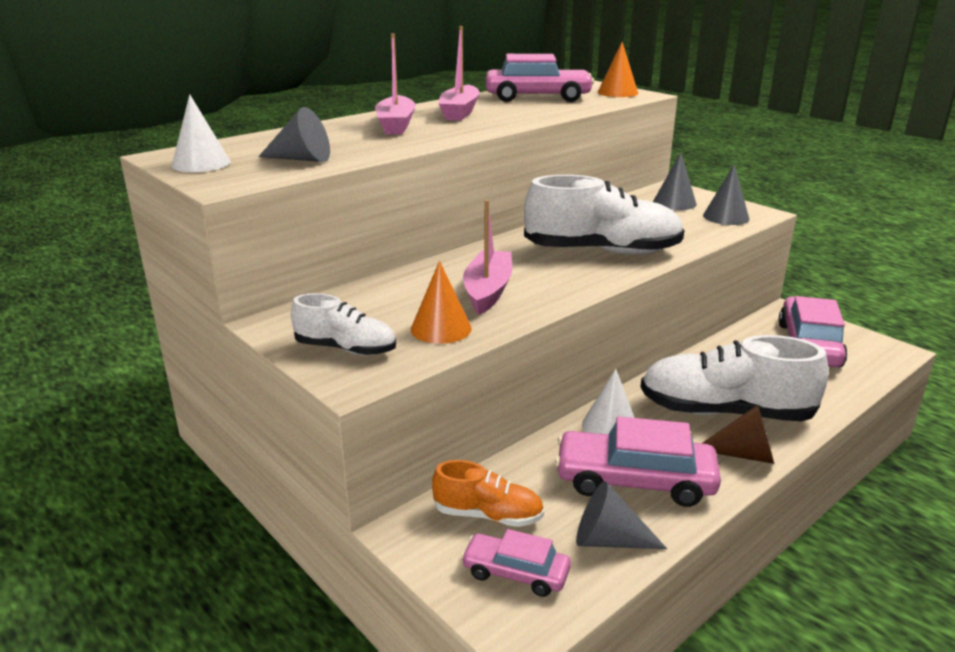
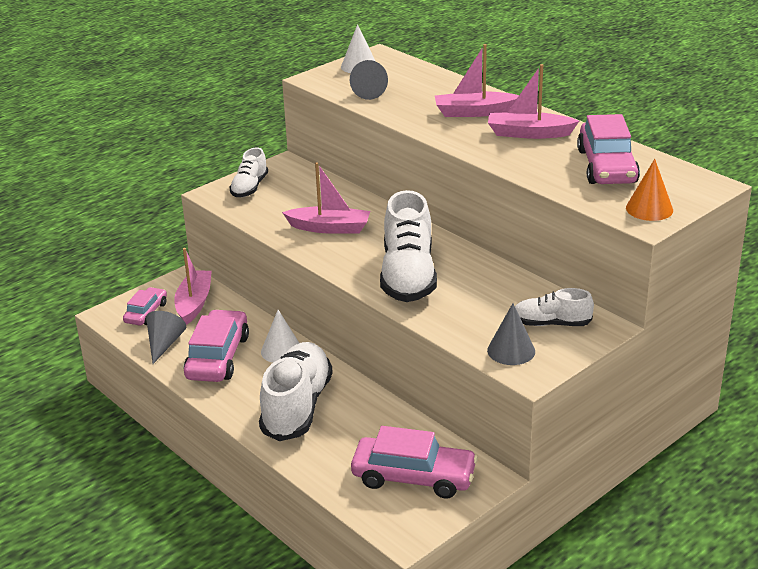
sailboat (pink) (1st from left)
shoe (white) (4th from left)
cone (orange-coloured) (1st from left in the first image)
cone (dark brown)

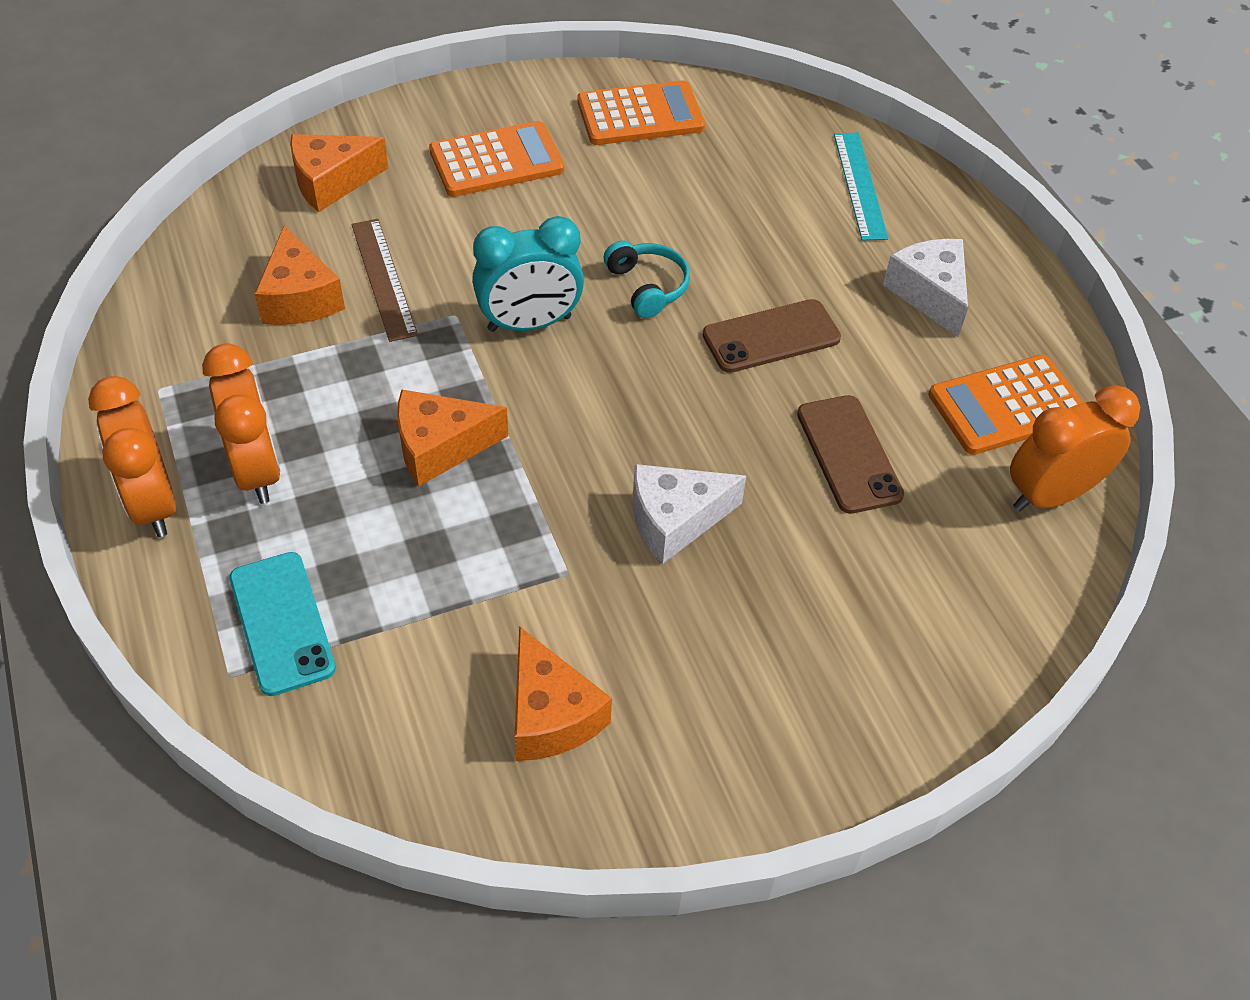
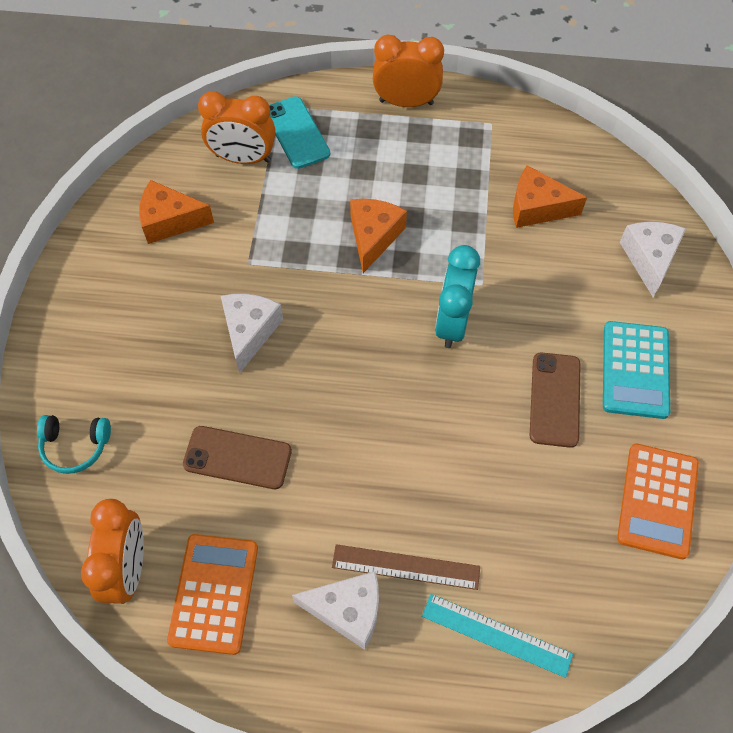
headset (aqua)
bedside clock (orange-coloured) (2nd from left)
smartphone (aqua)
ruler (dark brown)
smartphone (dark brown) (2nd from left)
adding machine (aqua)
cheese wedge (white) (3rd from left)

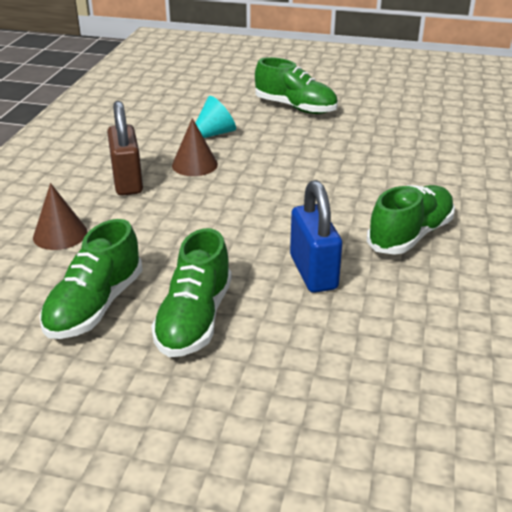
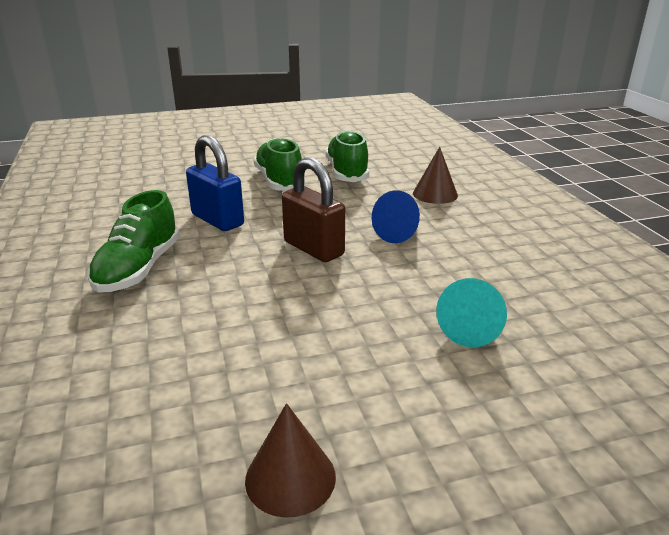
cone (dark brown) (1st from left)
padlock (dark brown)
cone (cobalt)
shoe (leaf-green) (3rd from left in the first image)

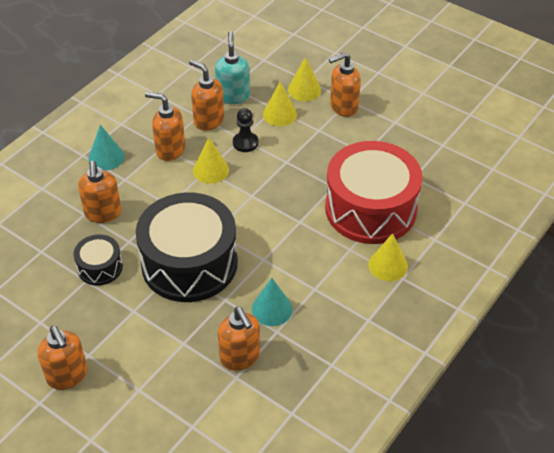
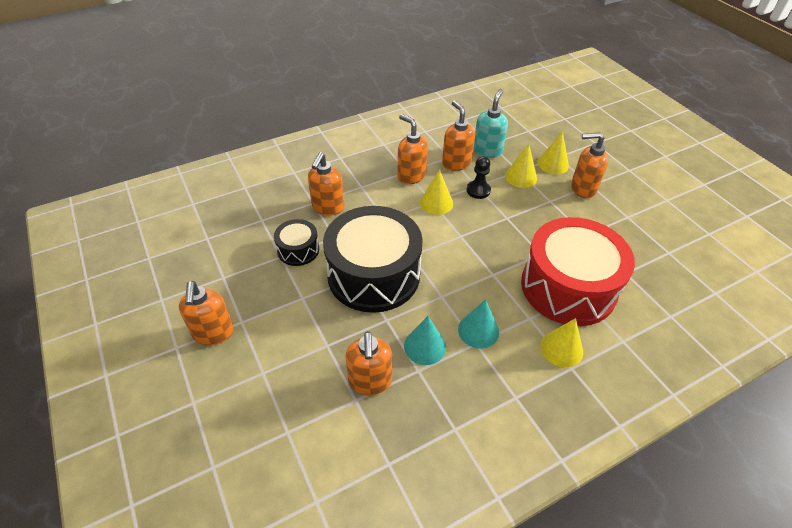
cone (aqua) (2nd from left)

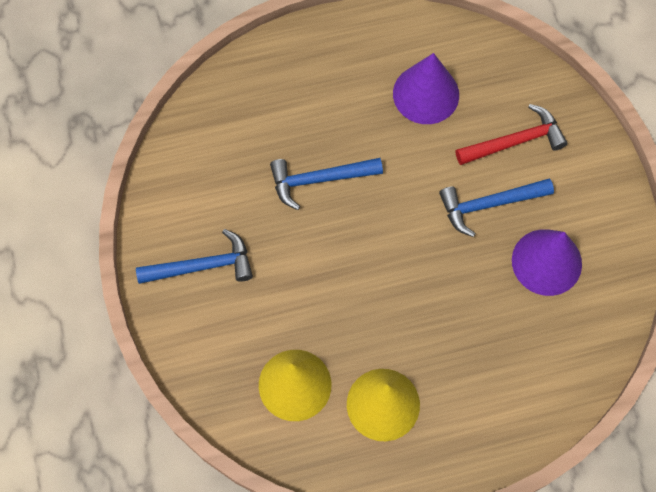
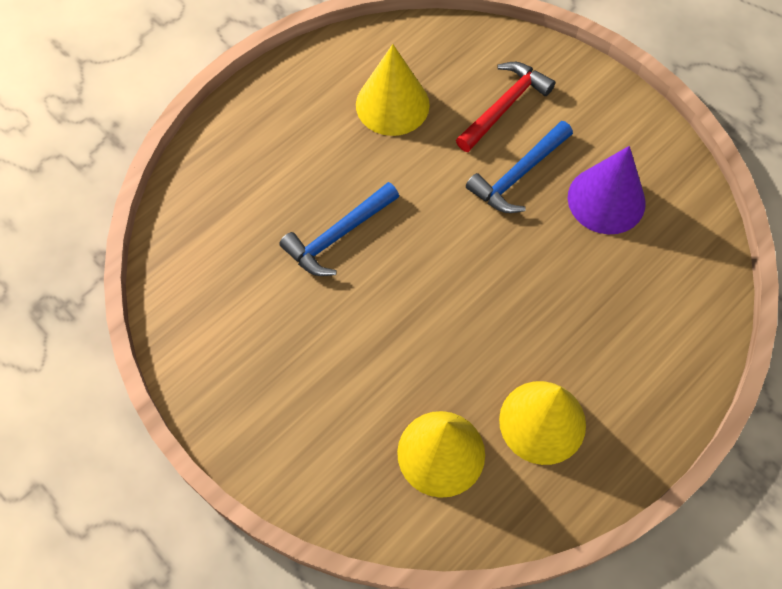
cone (golden) (1st from left)
carpenter's hammer (cobalt) (1st from left in the first image)

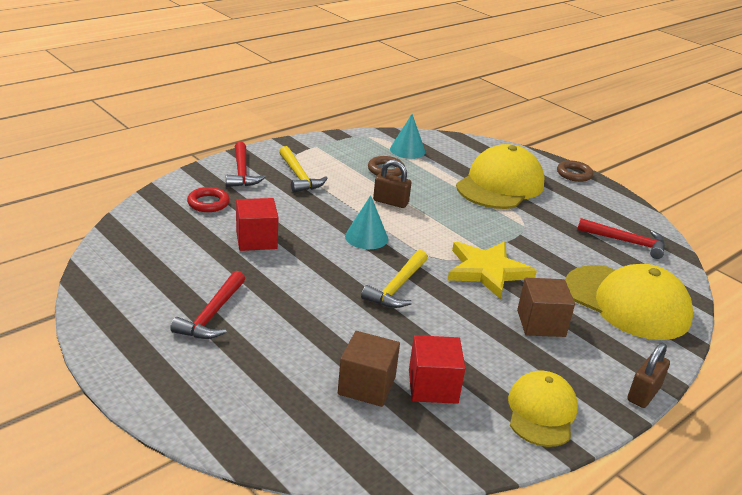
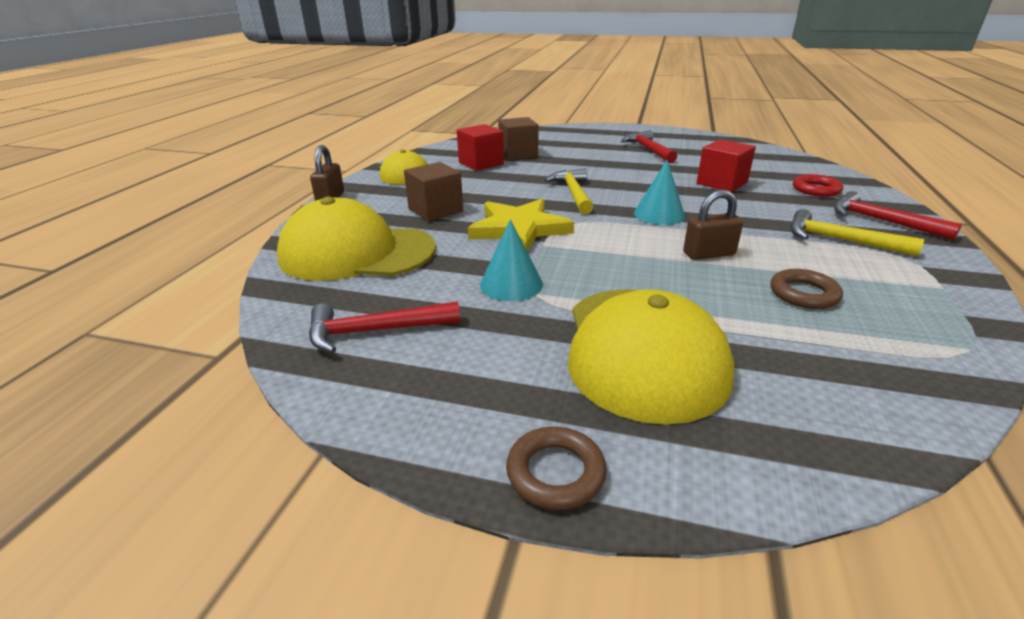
cone (aqua) (1st from left)

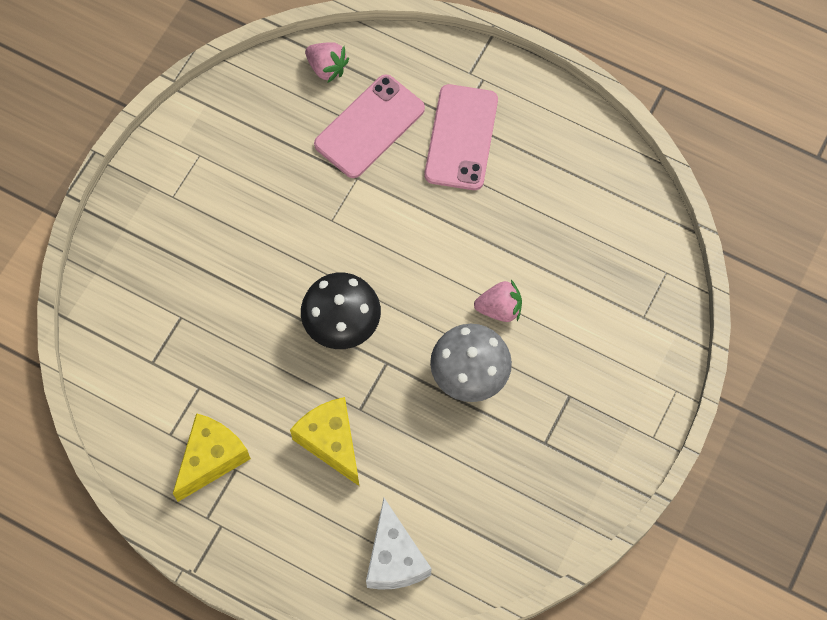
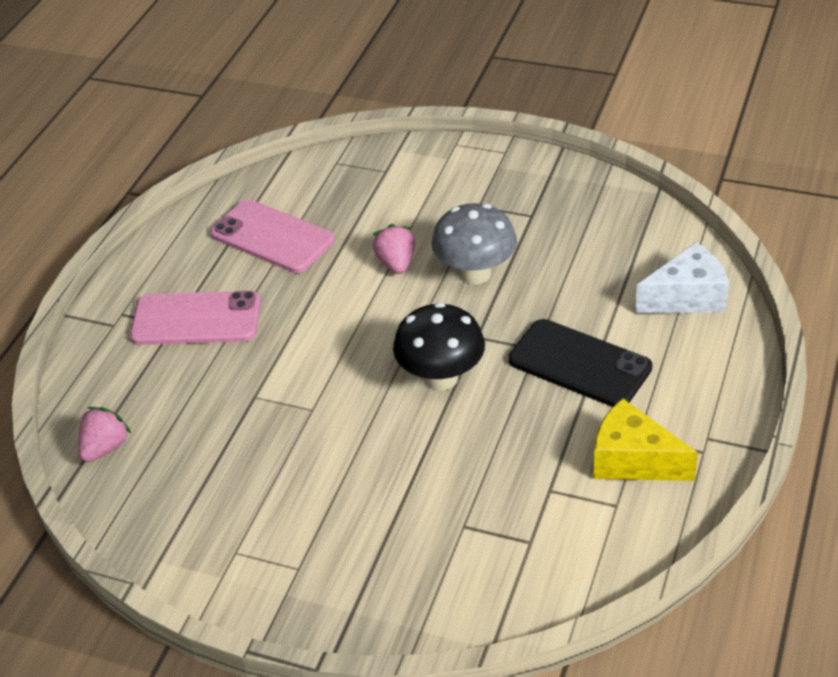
smartphone (pink) (2nd from left)
smartphone (jet-black)

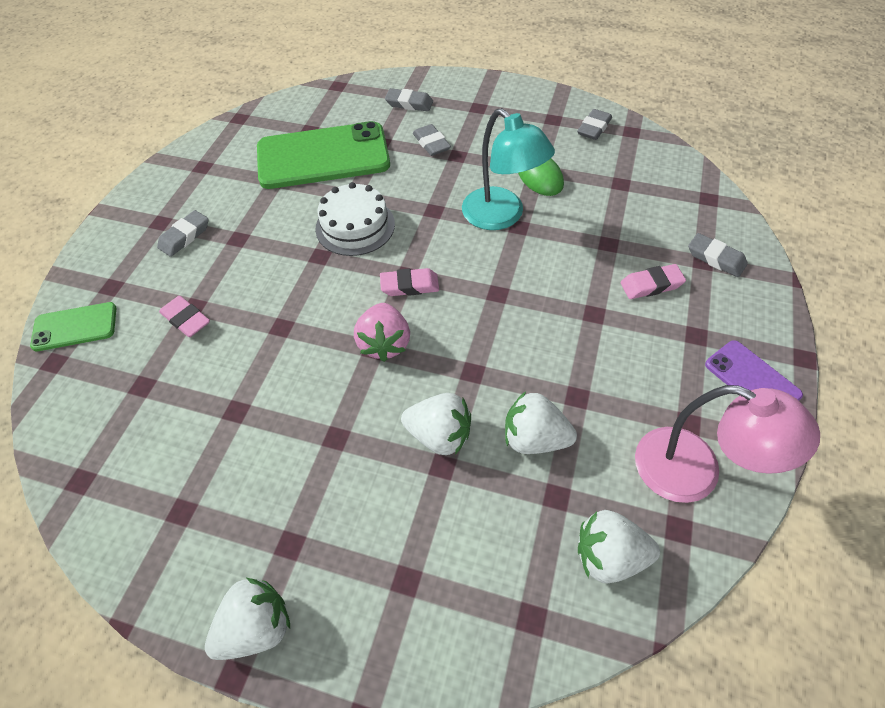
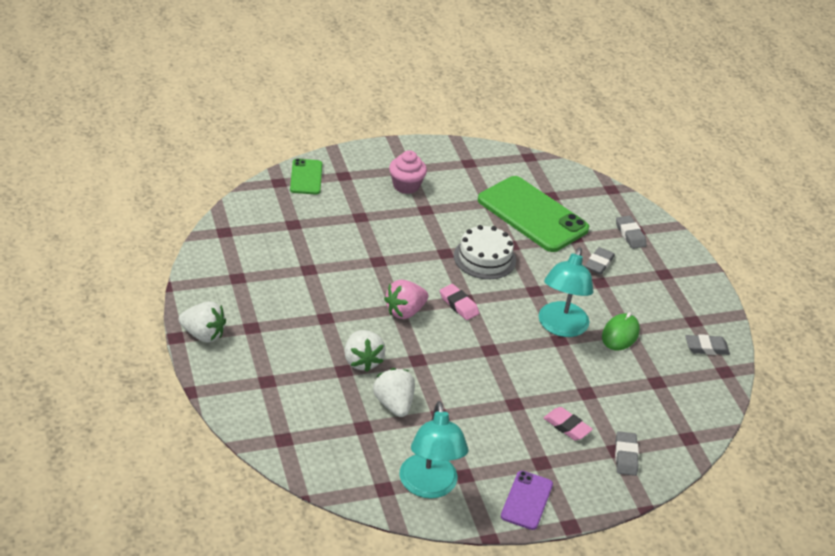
smartphone (leaf-green) (1st from left)
fairy cake (pink)
reading lamp (aqua) (1st from left)
pencil eraser (pink) (1st from left in the first image)
strawberry (white) (4th from left in the first image)

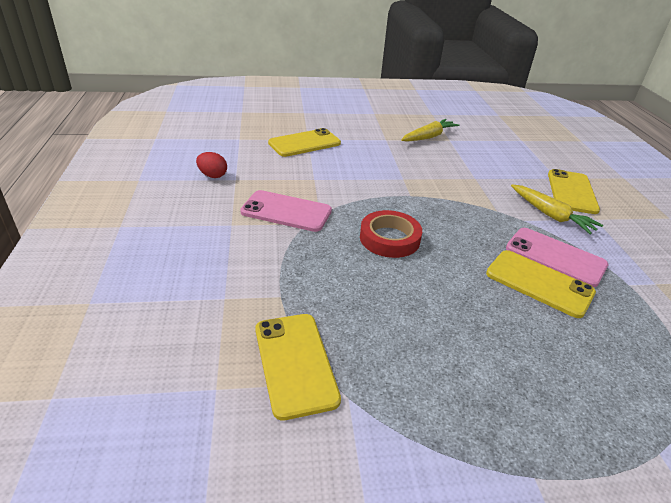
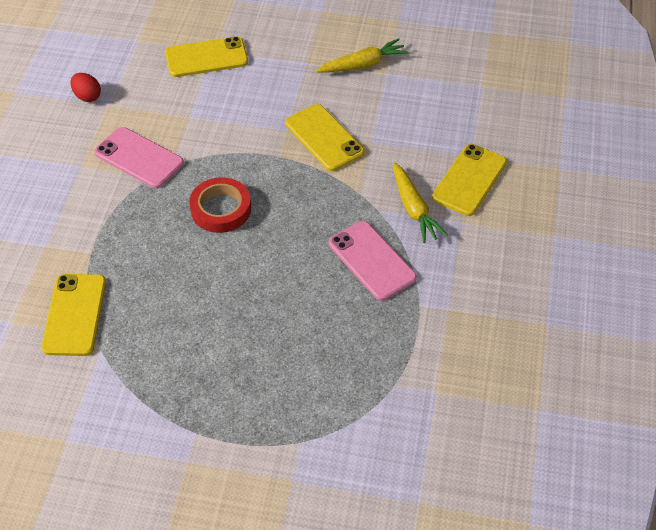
smartphone (golden) (3rd from left)

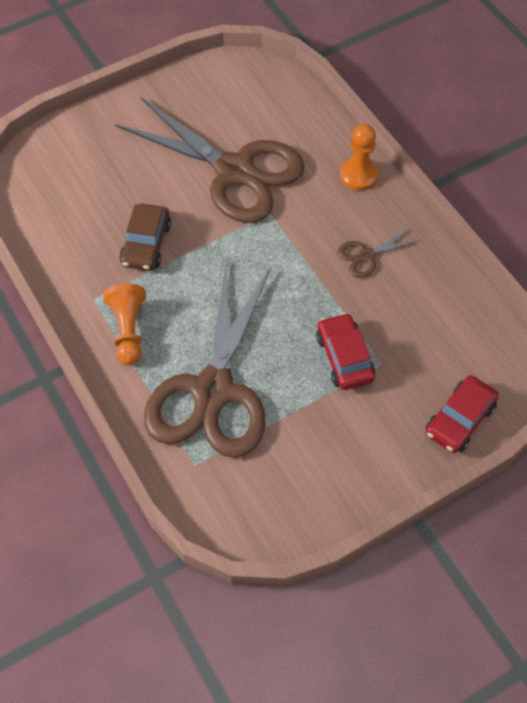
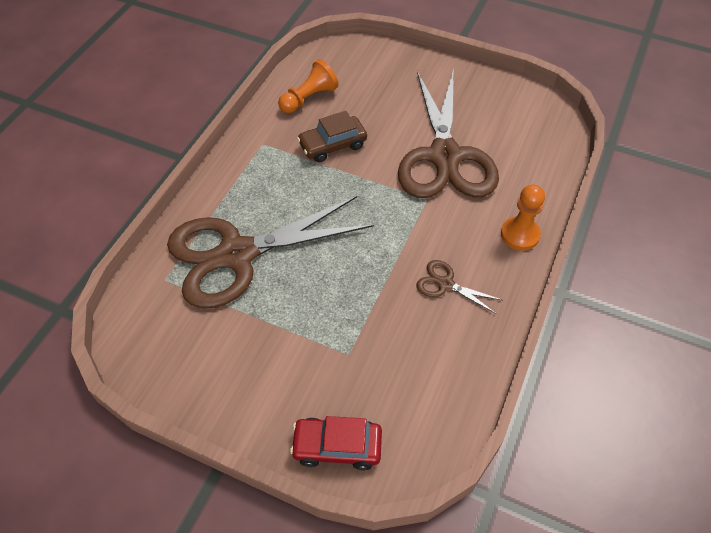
chess pawn (orange-coloured) (1st from left)
automobile (red) (1st from left in the first image)

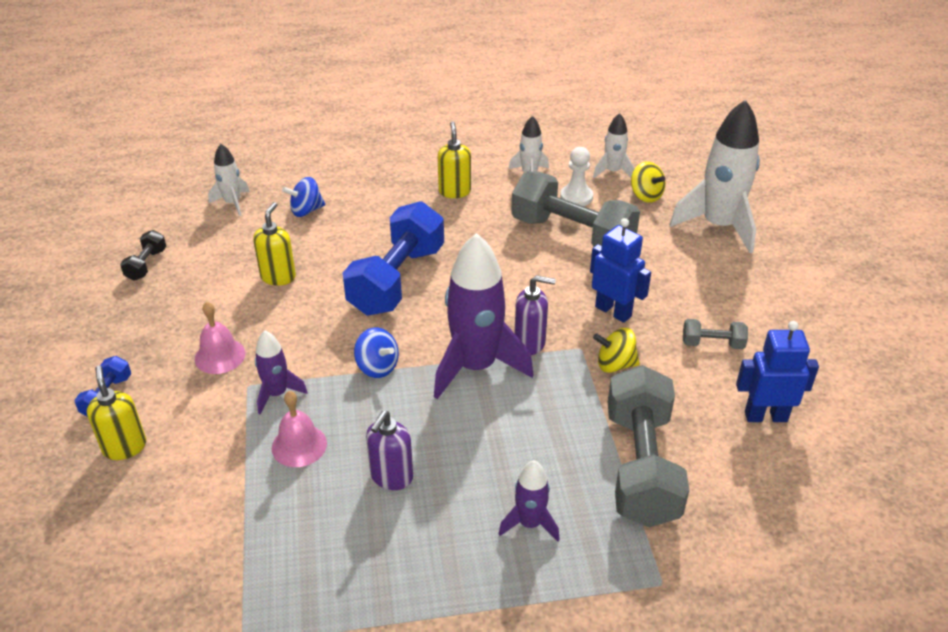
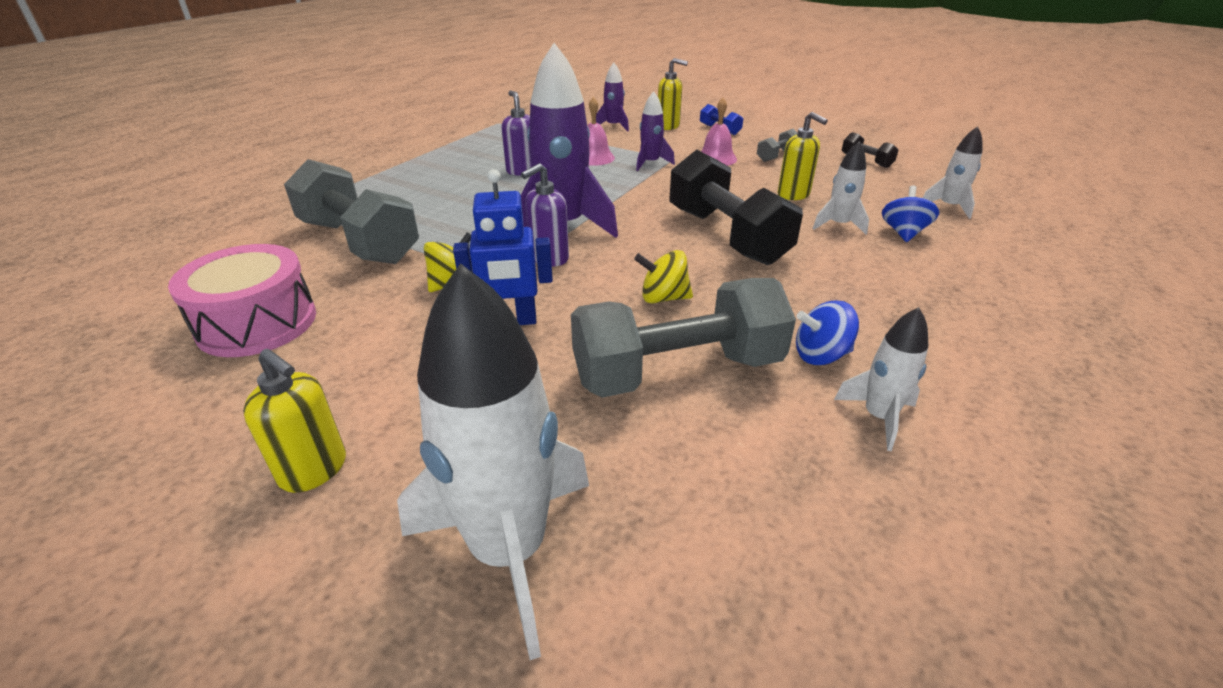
snare drum (pink)
pump bottle (golden) (1st from left)
toy rocket (purple) (2nd from left)
toy top (golden) (2nd from left)
free weight (jet-black) (1st from left)
free weight (ash-grey) (3rd from left)
toy top (cobalt) (1st from left)
toy rocket (white) (2nd from left)
chess pawn (white)

